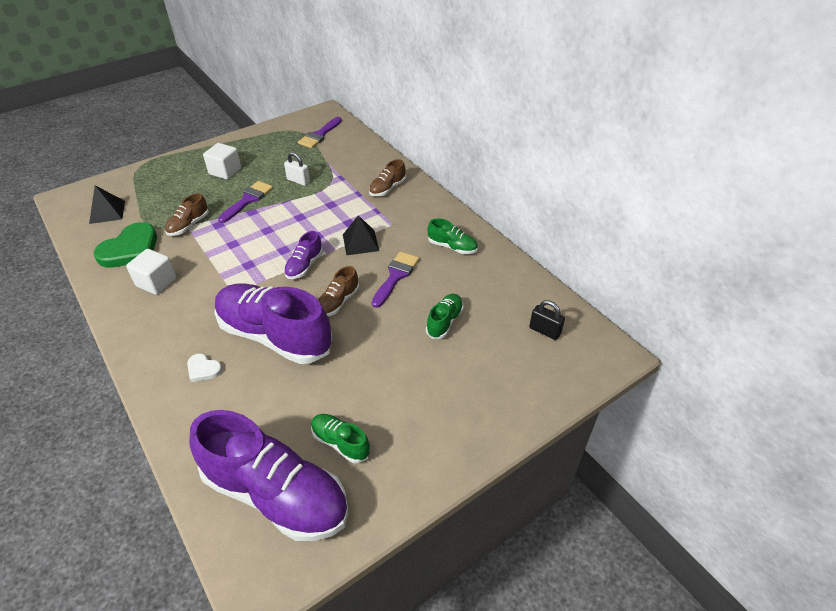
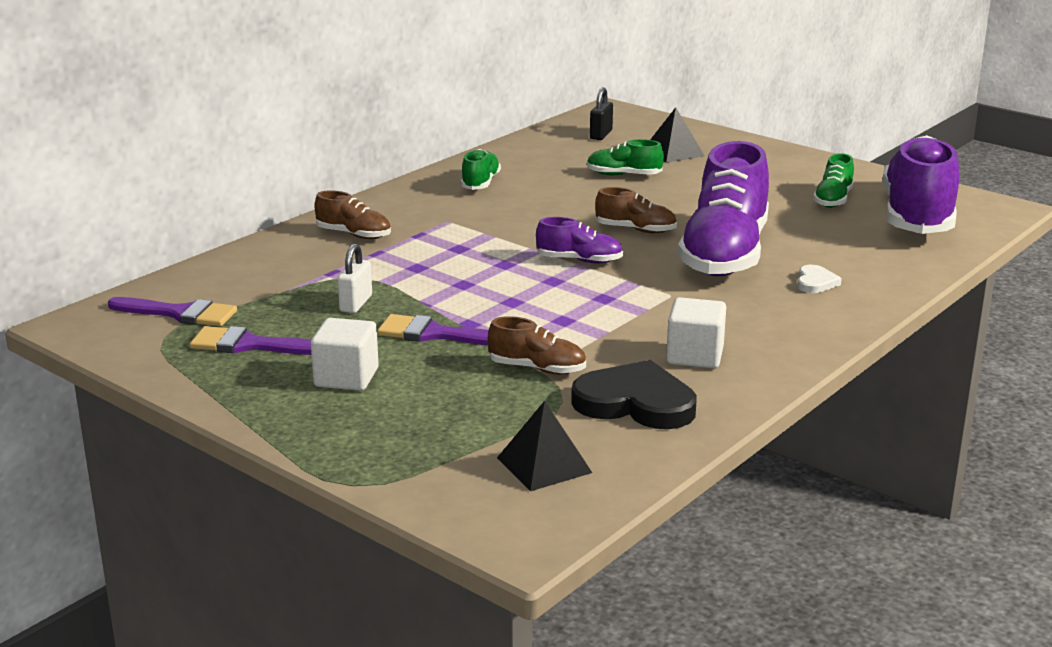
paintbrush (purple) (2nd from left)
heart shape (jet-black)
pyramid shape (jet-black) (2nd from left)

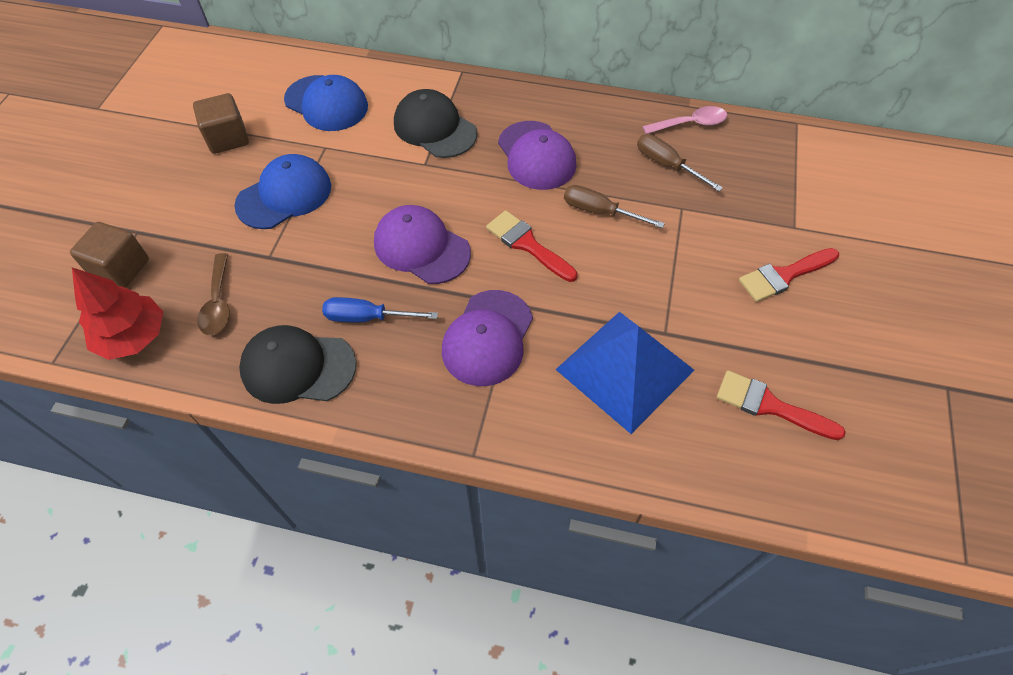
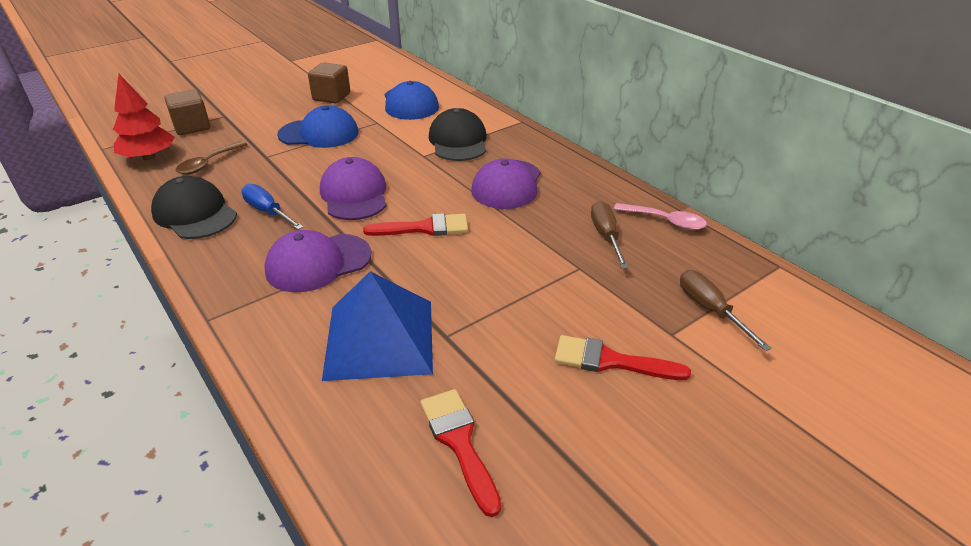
paintbrush (red) (1st from left)
flat screwdriver (dark brown) (2nd from left)

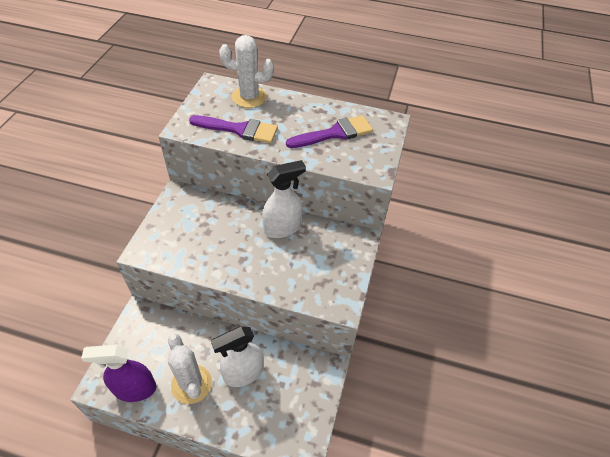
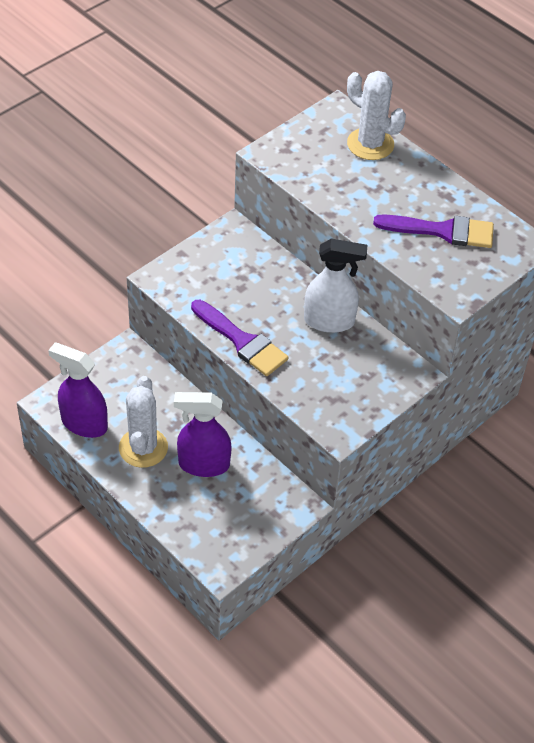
spray bottle (purple) (2nd from left)
paintbrush (purple) (1st from left)

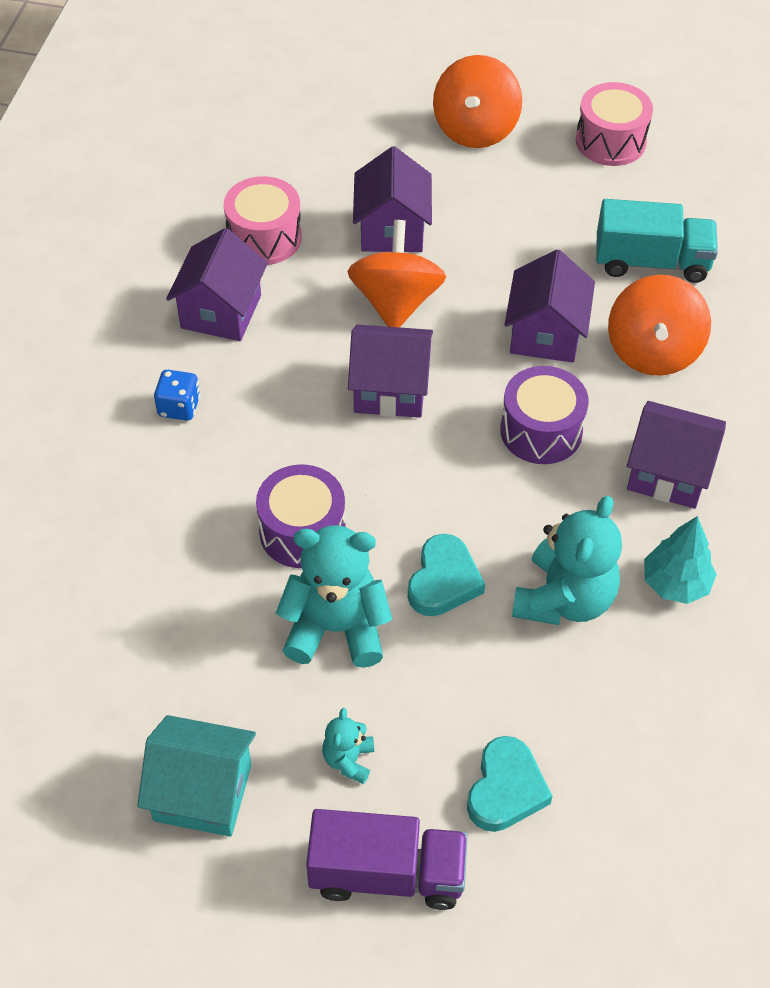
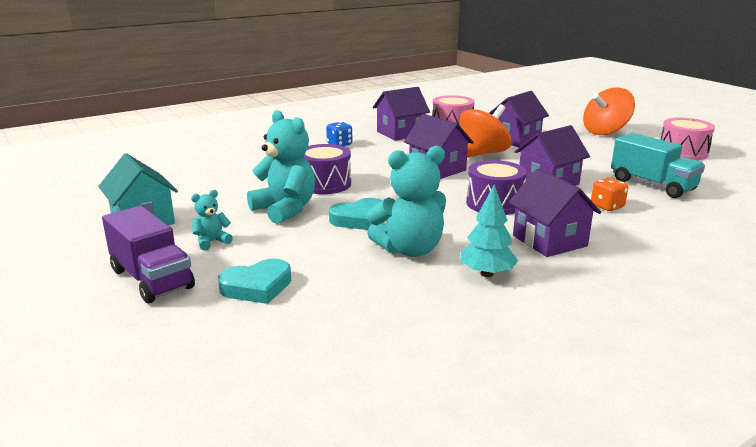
game die (orange-coloured)

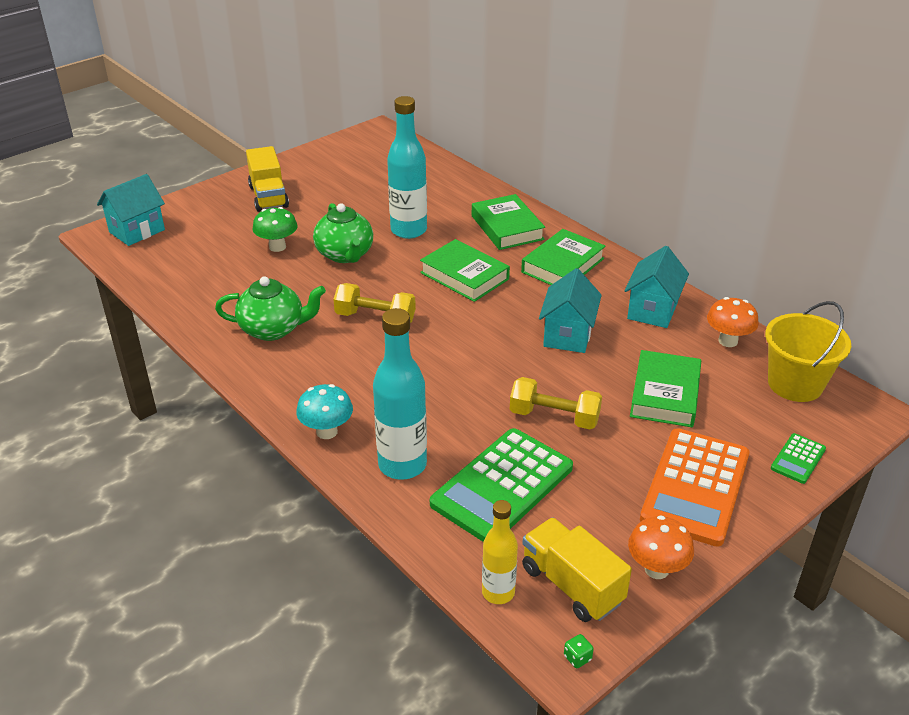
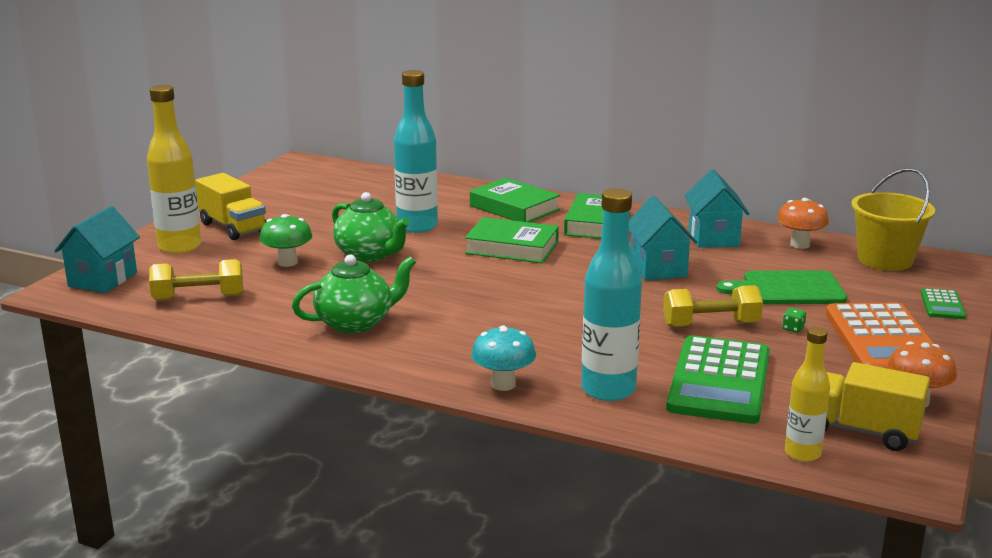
bottle (golden) (1st from left)
free weight (golden) (1st from left)
cutting board (leaf-green)
game die (leaf-green)

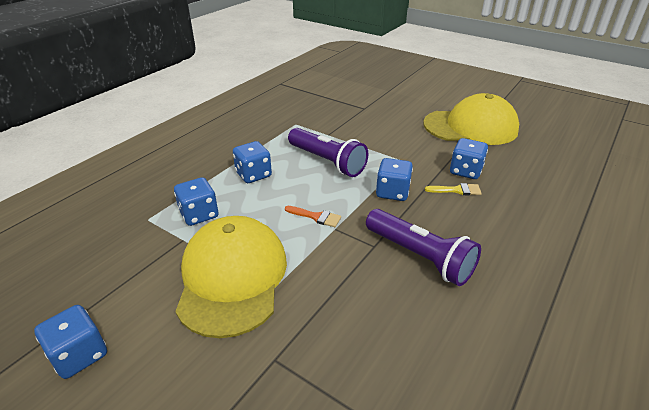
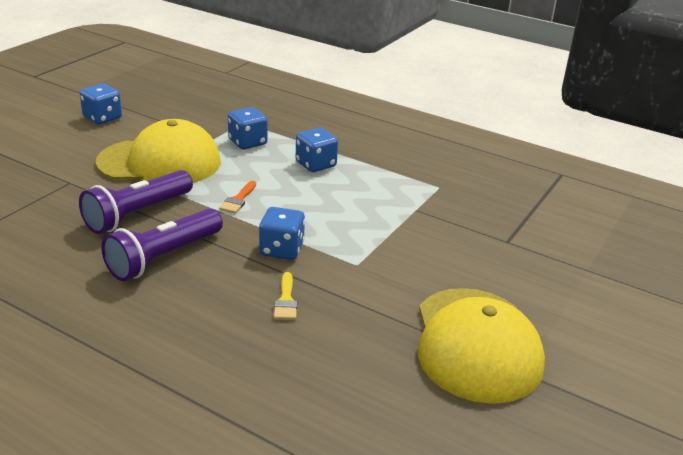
pocket torch (purple) (1st from left)
game die (cobalt) (5th from left in the first image)

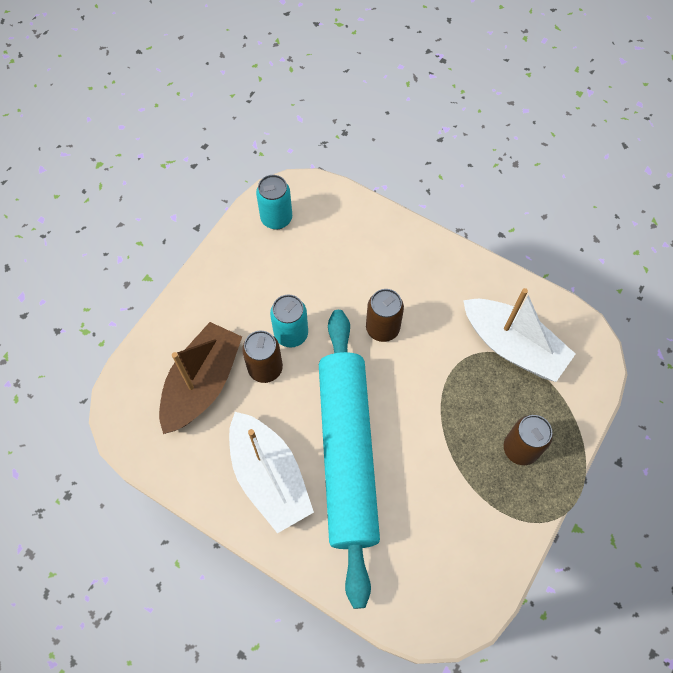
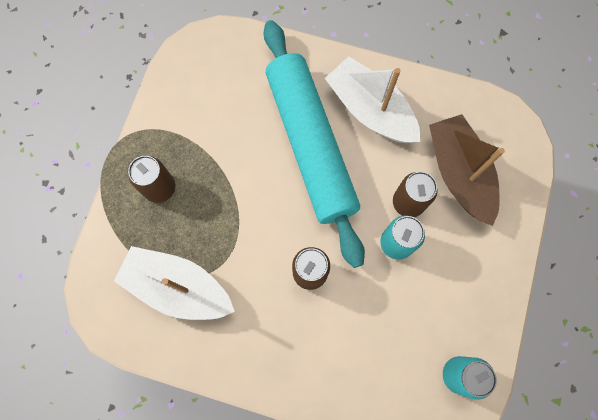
sailboat (dark brown)

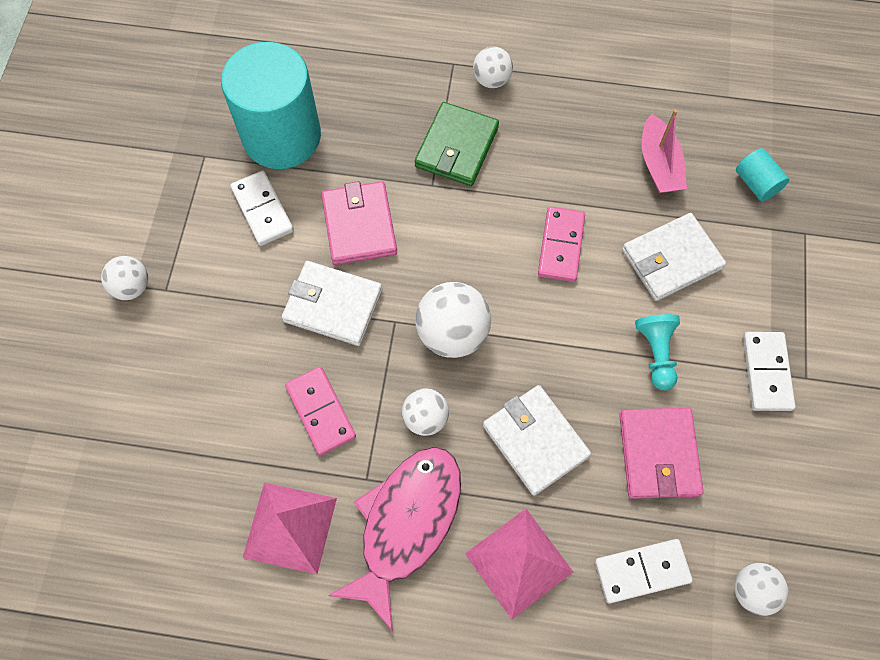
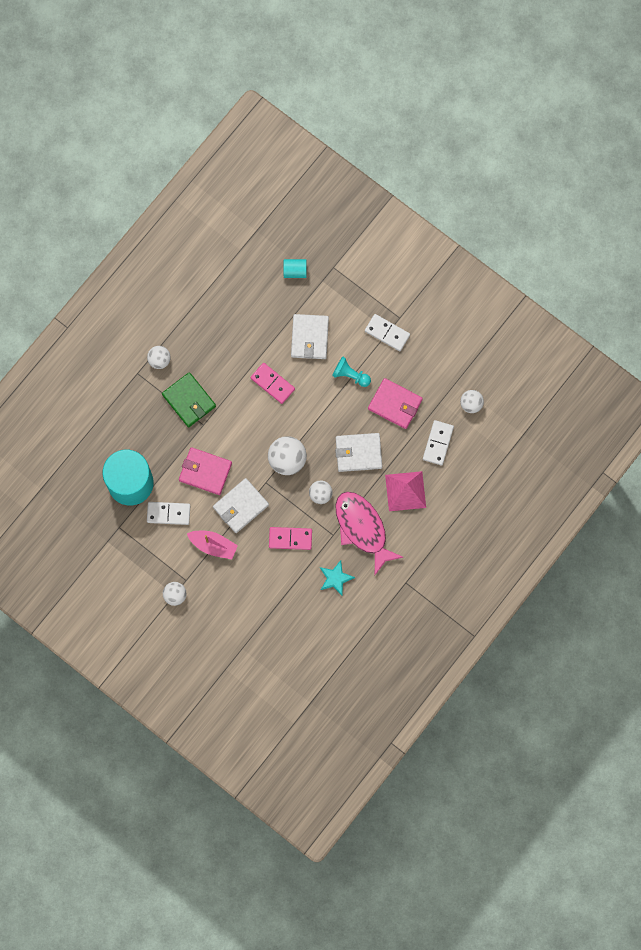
sailboat (pink)
star shape (aqua)

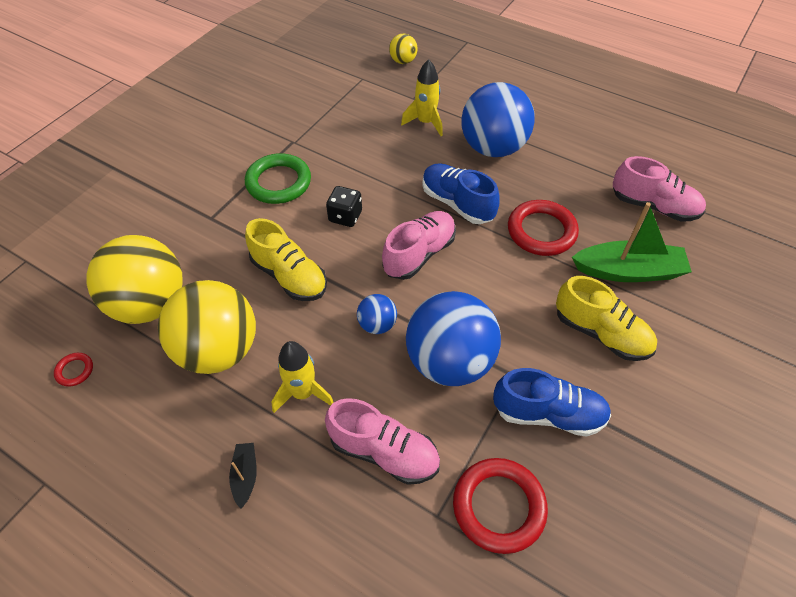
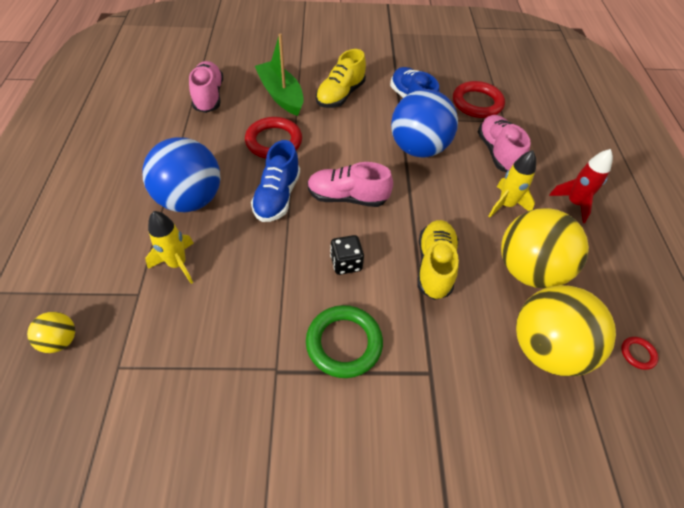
shoe (golden) (1st from left)
toy rocket (red)
sphere (cobalt) (1st from left in the first image)

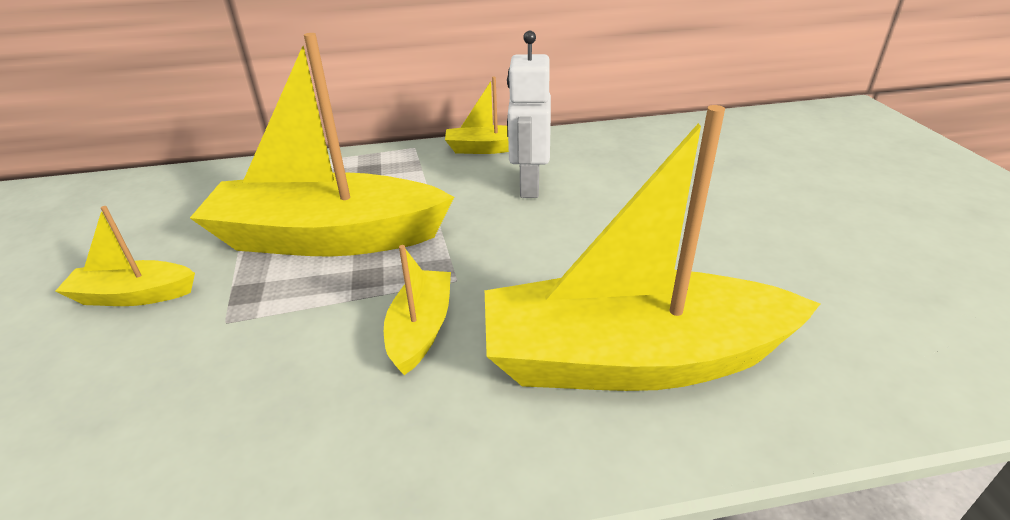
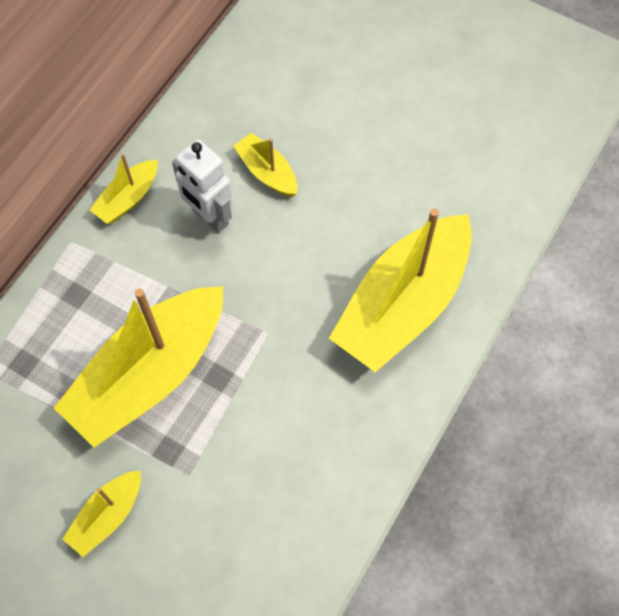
sailboat (golden) (4th from left)

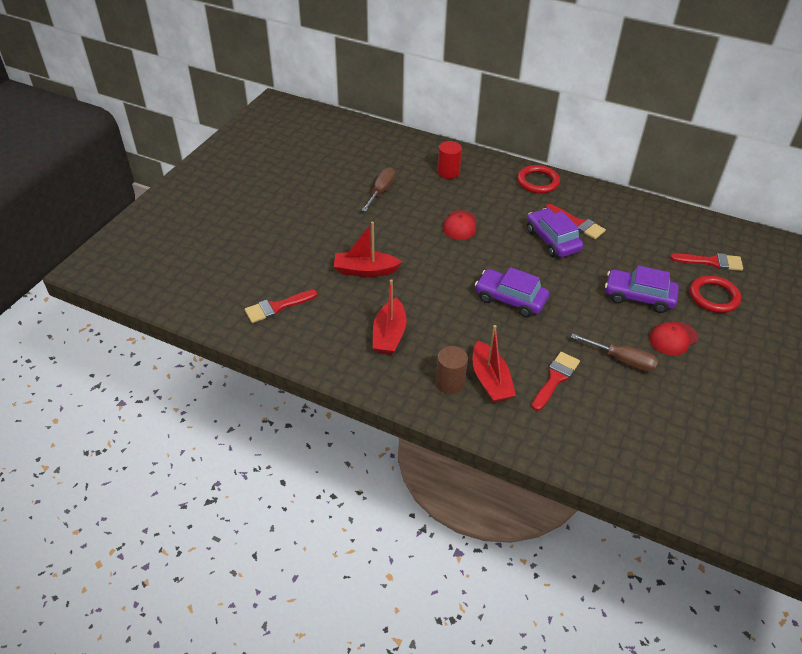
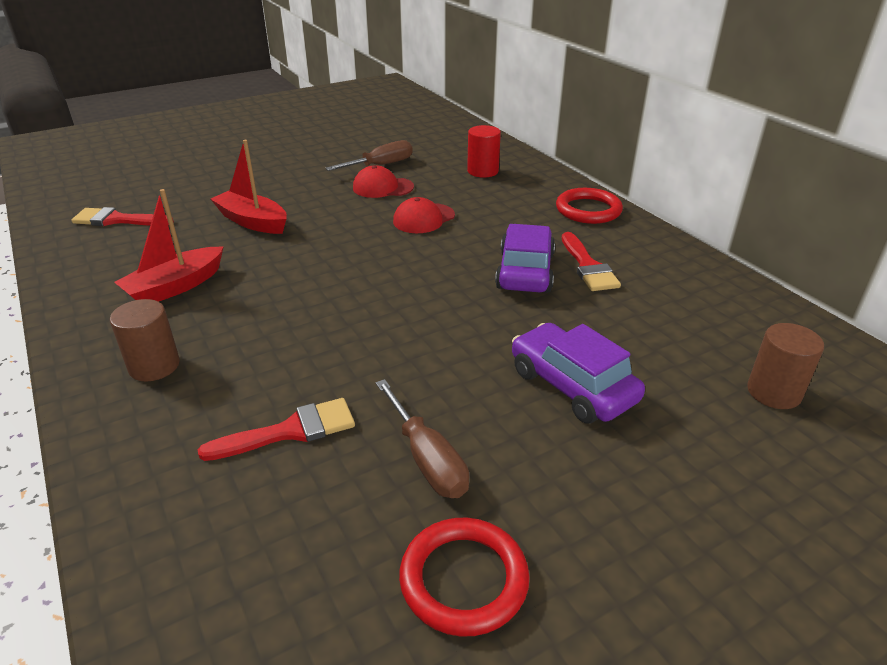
peaked cap (red) (1st from left)
ring (red) (1st from left)
solid cylinder (dark brown) (2nd from left)
sailboat (red) (3rd from left in the first image)
automobile (purple) (1st from left in the first image)

